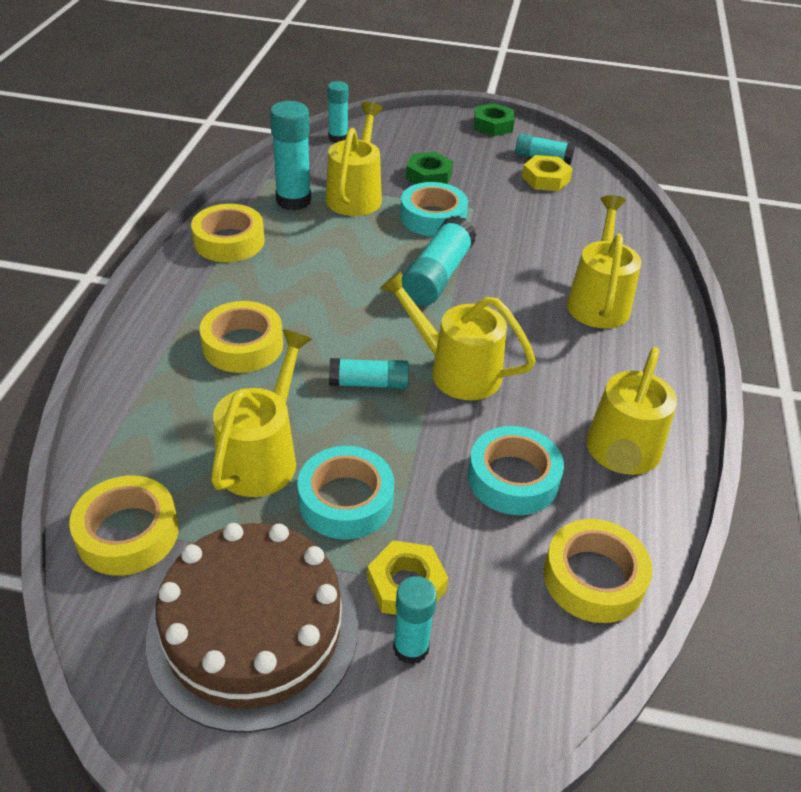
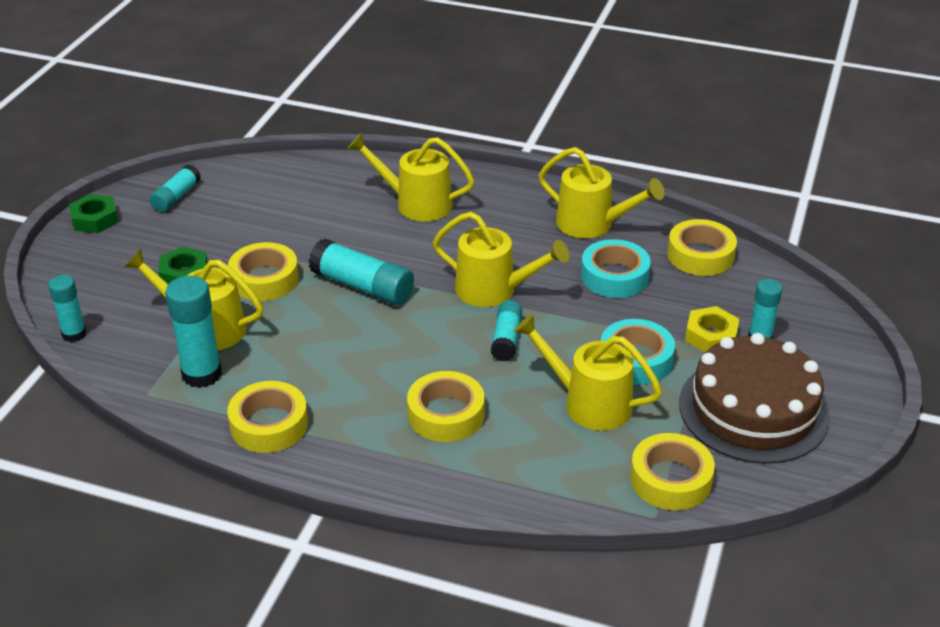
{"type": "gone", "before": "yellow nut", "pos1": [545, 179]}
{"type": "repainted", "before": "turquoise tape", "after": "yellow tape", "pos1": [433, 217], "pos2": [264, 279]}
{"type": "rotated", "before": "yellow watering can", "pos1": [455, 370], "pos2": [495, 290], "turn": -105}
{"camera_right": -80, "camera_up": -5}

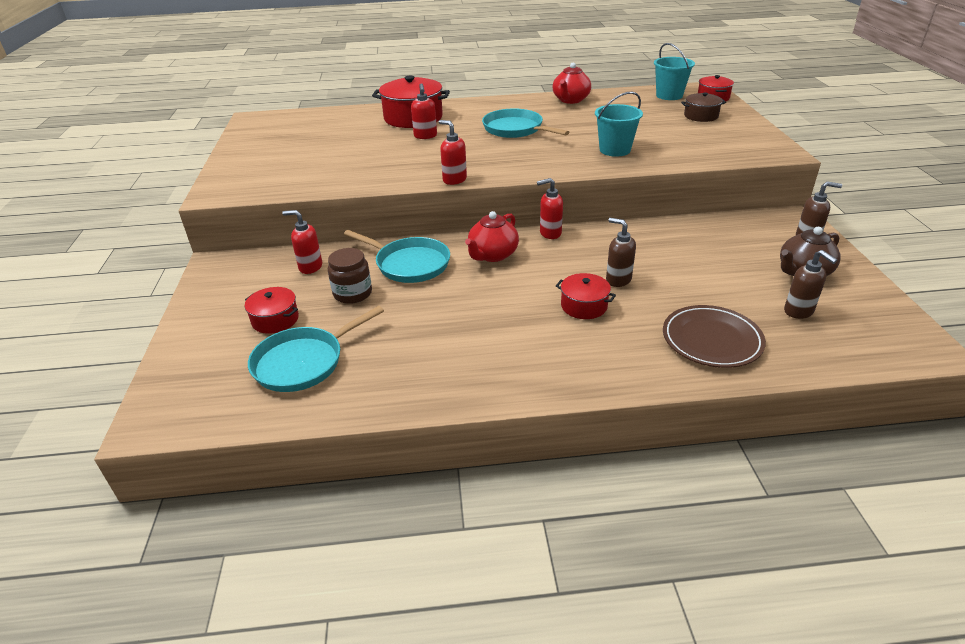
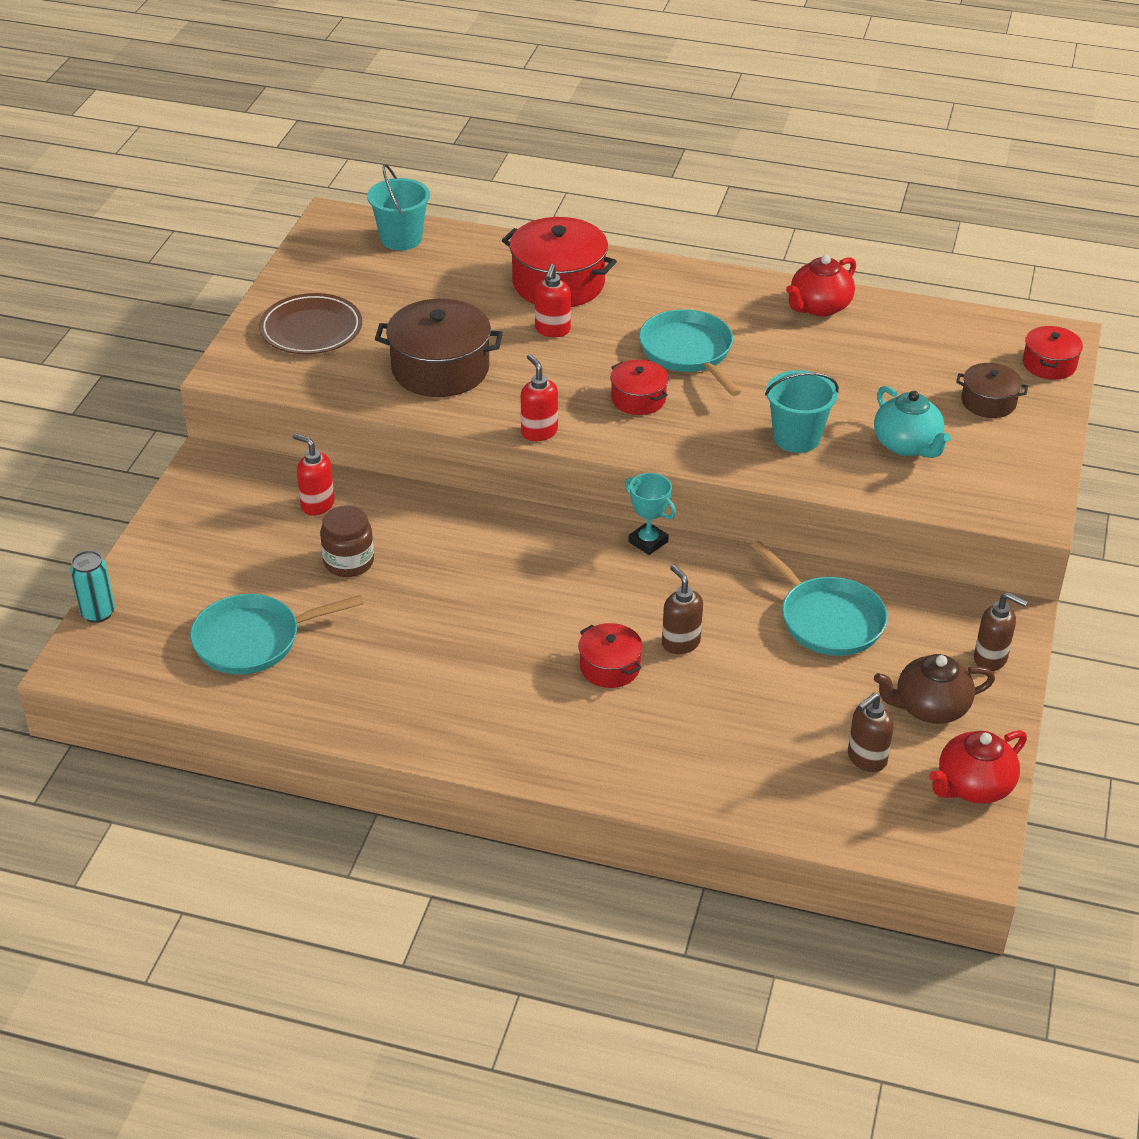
{"type": "shifted", "before": "turquoise bucket", "pos1": [669, 95], "pos2": [401, 239]}
{"type": "swapped", "before": "red soap dispenser", "after": "turquoise trophy", "pos1": [550, 233], "pos2": [648, 542]}
{"type": "shifted", "before": "red teapot", "pos1": [492, 255], "pos2": [973, 786]}
{"type": "shifted", "before": "turquoise pan", "pos1": [409, 264], "pos2": [827, 619]}
{"type": "rotated", "before": "brown soap dispenser", "pos1": [799, 311], "pos2": [866, 759], "turn": 60}
{"type": "shifted", "before": "red pot", "pos1": [275, 320], "pos2": [638, 399]}
{"type": "shifted", "before": "brown plate", "pos1": [711, 340], "pos2": [311, 329]}
{"type": "new", "after": "brown pot", "pos2": [440, 369]}
{"type": "new", "after": "turquoise teapot", "pos2": [907, 445]}
{"type": "new", "after": "turquoise can", "pos2": [98, 613]}
{"camera_right": 20, "camera_up": 5}

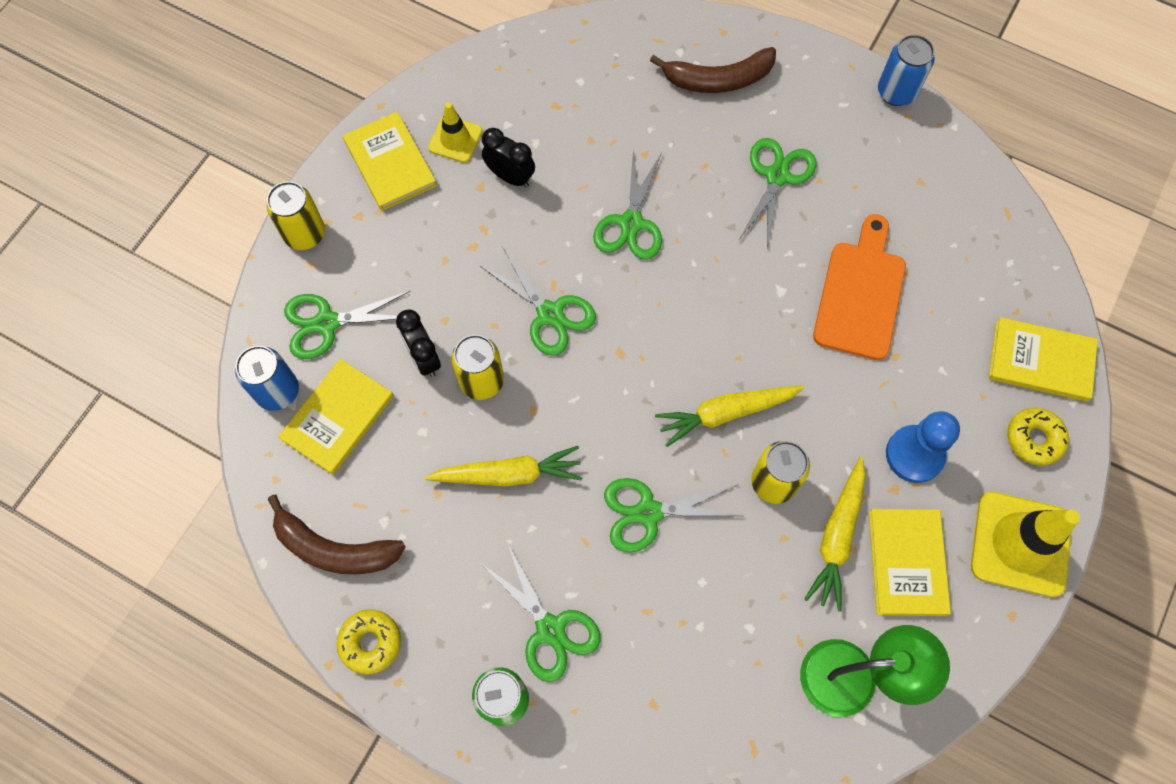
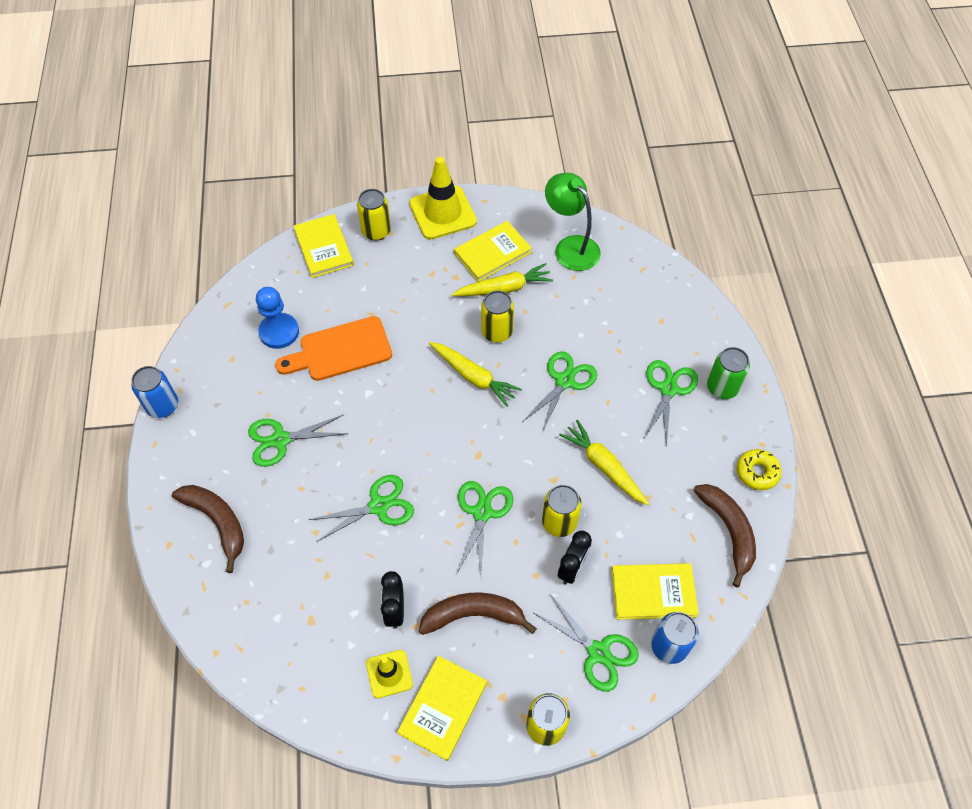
{"type": "swapped", "before": "yellow donut", "after": "yellow can", "pos1": [1034, 439], "pos2": [376, 231]}
{"type": "shifted", "before": "blue pawn", "pos1": [914, 455], "pos2": [279, 332]}
{"type": "rotated", "before": "green scissors", "pos1": [648, 512], "pos2": [565, 381], "turn": -105}
{"type": "new", "after": "brown banana", "pos2": [473, 615]}
{"camera_right": -125, "camera_up": -10}

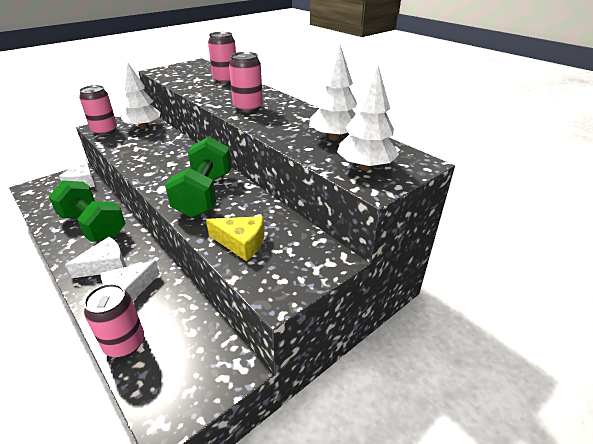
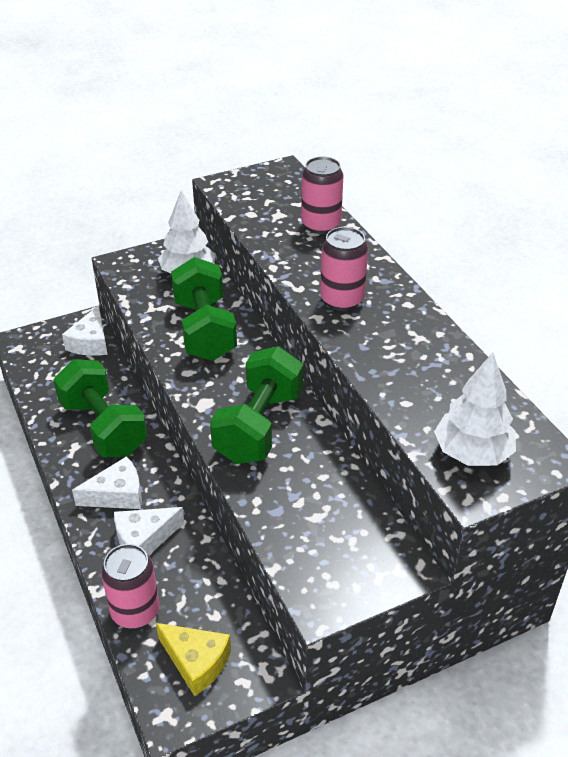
{"type": "gone", "before": "white tree", "pos1": [334, 137]}
{"type": "gone", "before": "pink can", "pos1": [105, 131]}
{"type": "shifted", "before": "yellow cheese", "pos1": [241, 243], "pos2": [196, 662]}
{"type": "new", "after": "green dumbbell", "pos2": [205, 330]}
{"camera_right": 15, "camera_up": 5}

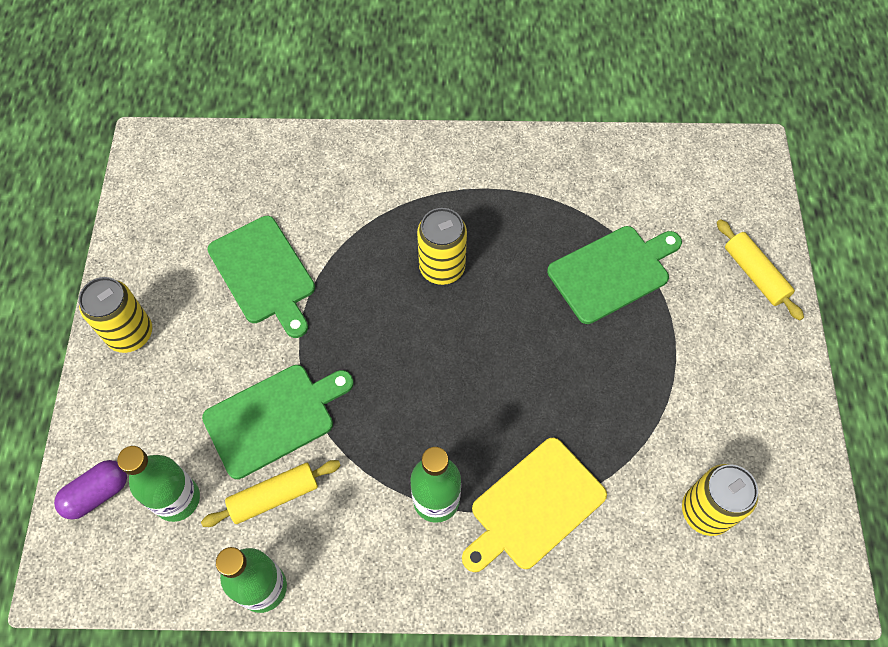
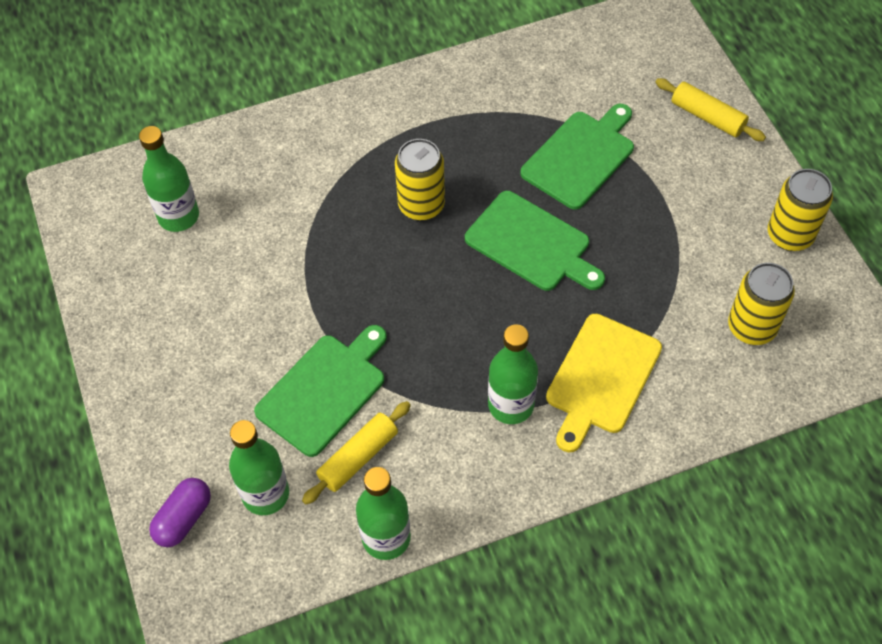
{"type": "shifted", "before": "green cutting board", "pos1": [264, 273], "pos2": [532, 244]}
{"type": "shifted", "before": "yellow can", "pos1": [130, 334], "pos2": [790, 235]}
{"type": "new", "after": "green bottle", "pos2": [178, 216]}
{"camera_right": -20, "camera_up": -5}

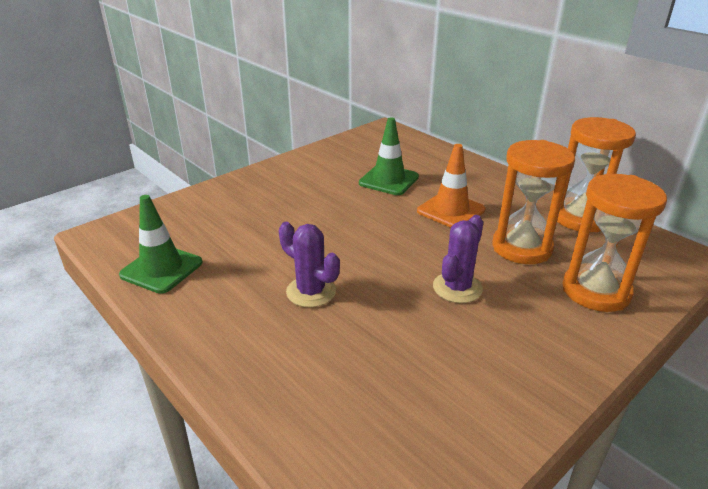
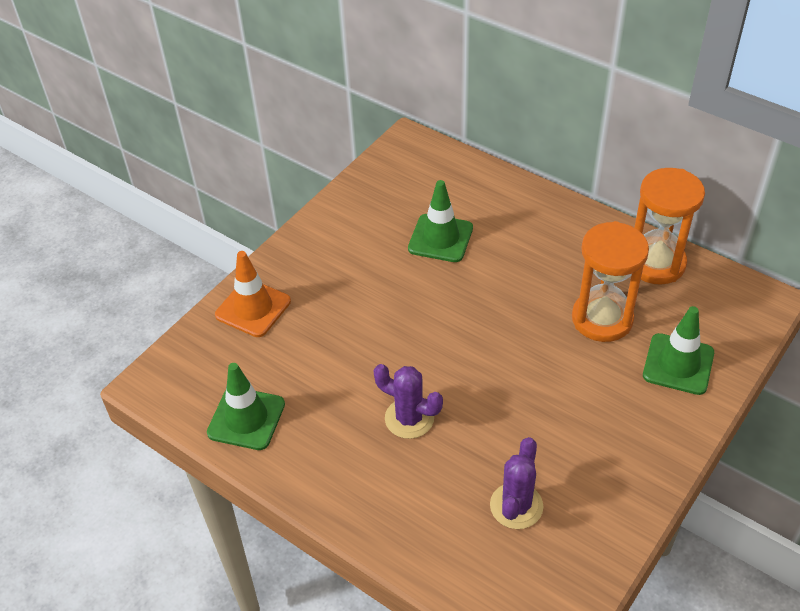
{"type": "shifted", "before": "orange traffic cone", "pos1": [451, 210], "pos2": [253, 308]}
{"type": "swapped", "before": "orange hourglass", "after": "green traffic cone", "pos1": [596, 291], "pos2": [678, 364]}
{"type": "shifted", "before": "purple cactus", "pos1": [457, 288], "pos2": [516, 506]}
{"camera_right": -10, "camera_up": 15}

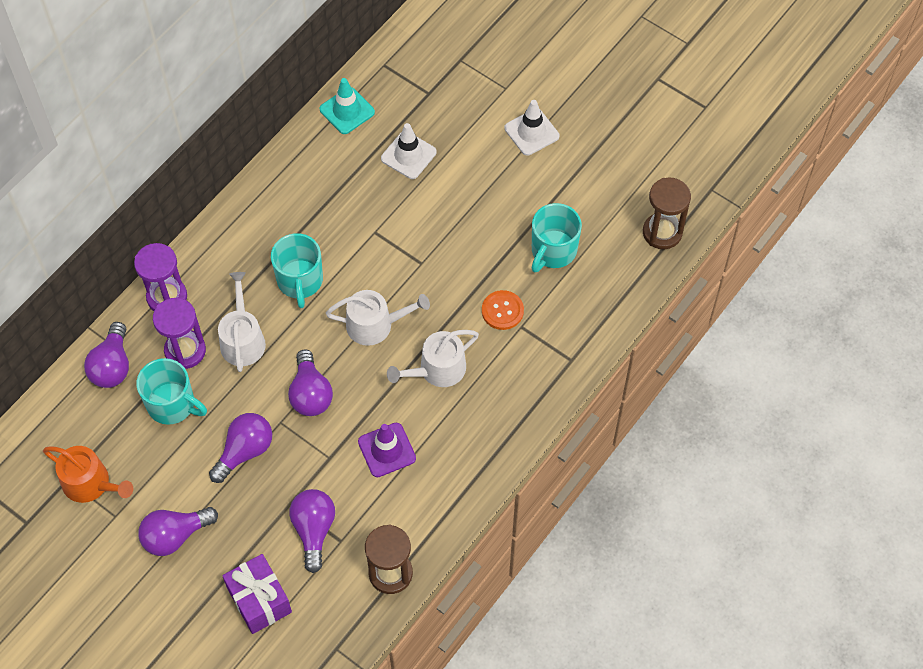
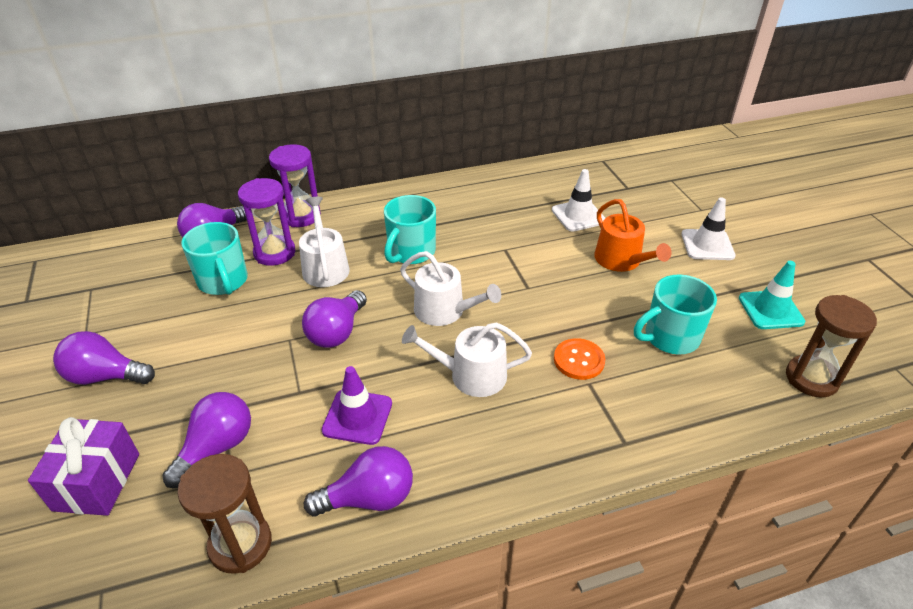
{"type": "shifted", "before": "turquoise traffic cone", "pos1": [347, 111], "pos2": [770, 310]}
{"type": "rotated", "before": "white watering can", "pos1": [242, 339], "pos2": [325, 267], "turn": -45}
{"type": "shifted", "before": "purple light bulb", "pos1": [245, 451], "pos2": [369, 498]}
{"type": "shifted", "before": "orange watering can", "pos1": [91, 483], "pos2": [621, 260]}
{"camera_right": 35, "camera_up": -20}

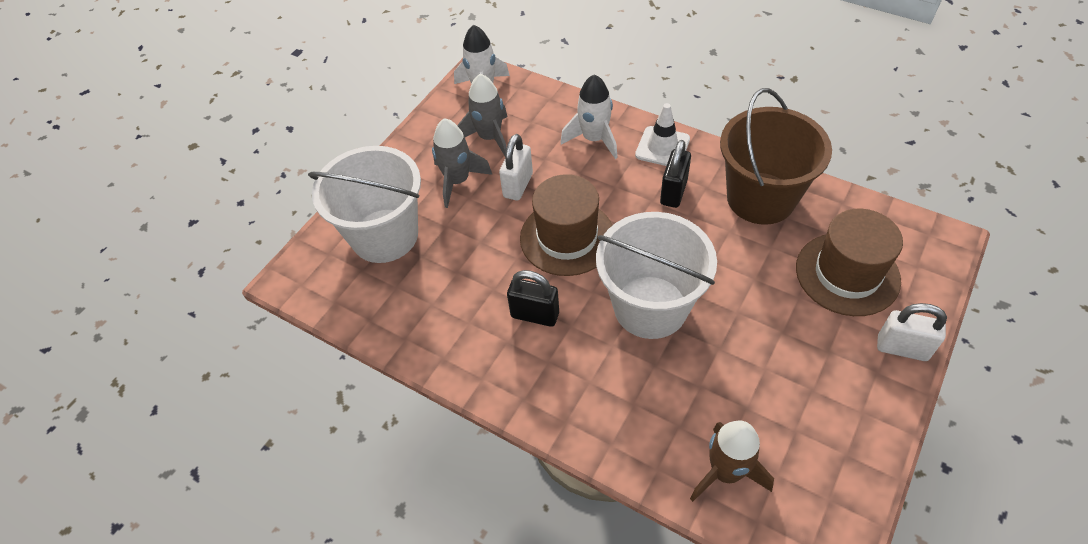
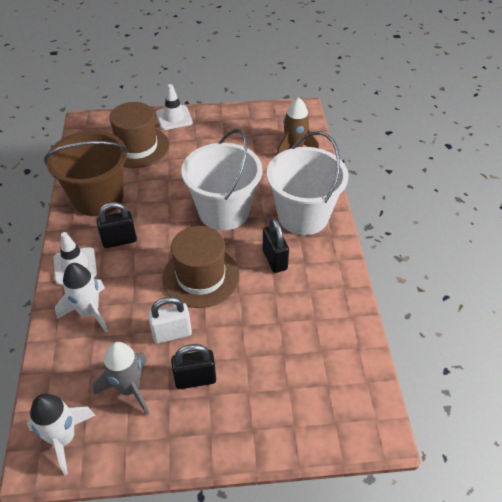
{"type": "swapped", "before": "grey rocket", "after": "black padlock", "pos1": [458, 181], "pos2": [195, 379]}
{"type": "shifted", "before": "white bucket", "pos1": [385, 235], "pos2": [303, 216]}
{"type": "swapped", "before": "white padlock", "after": "white traffic cone", "pos1": [902, 348], "pos2": [174, 118]}
{"camera_right": -130, "camera_up": -5}

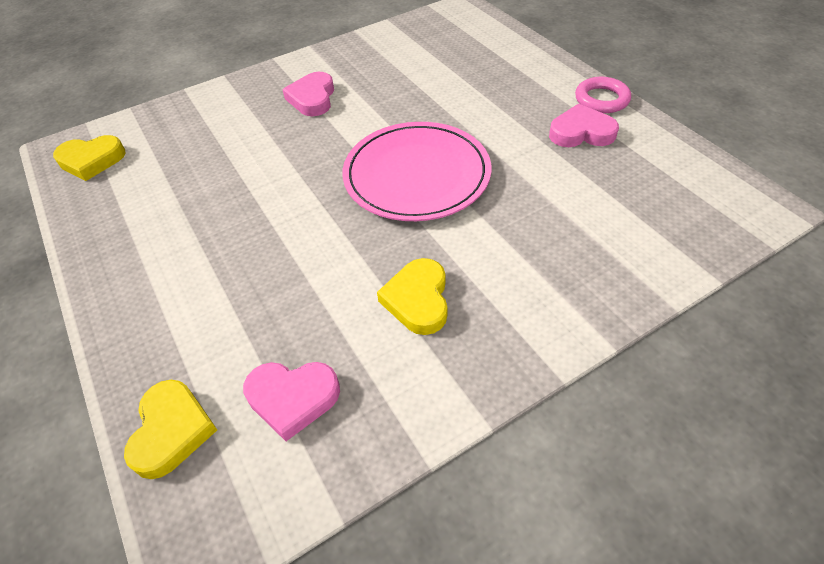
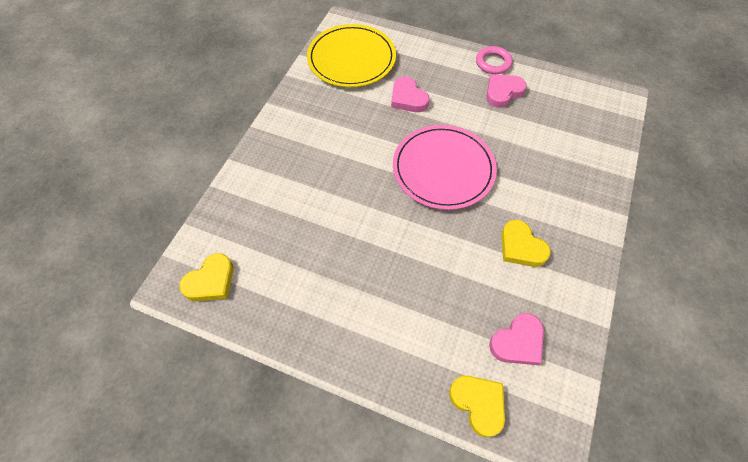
{"type": "shifted", "before": "pink heart", "pos1": [312, 98], "pos2": [408, 98]}
{"type": "new", "after": "yellow plate", "pos2": [351, 59]}
{"camera_right": -40, "camera_up": 10}

